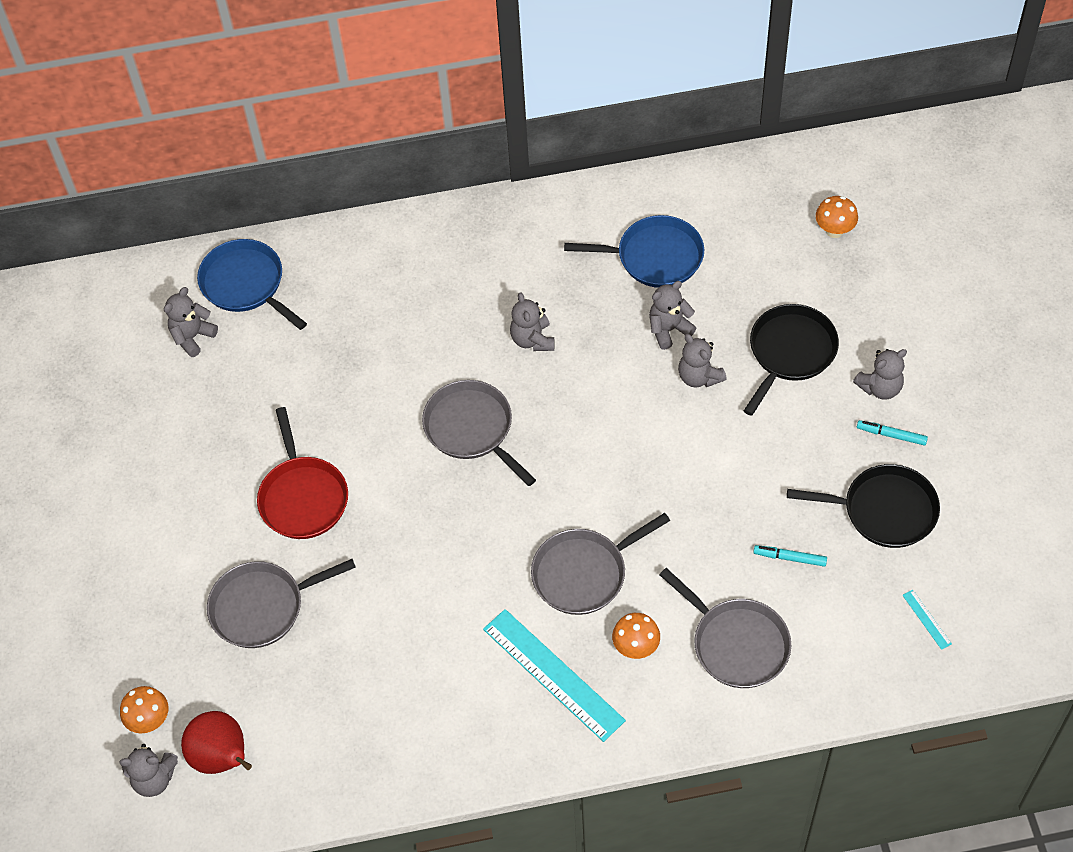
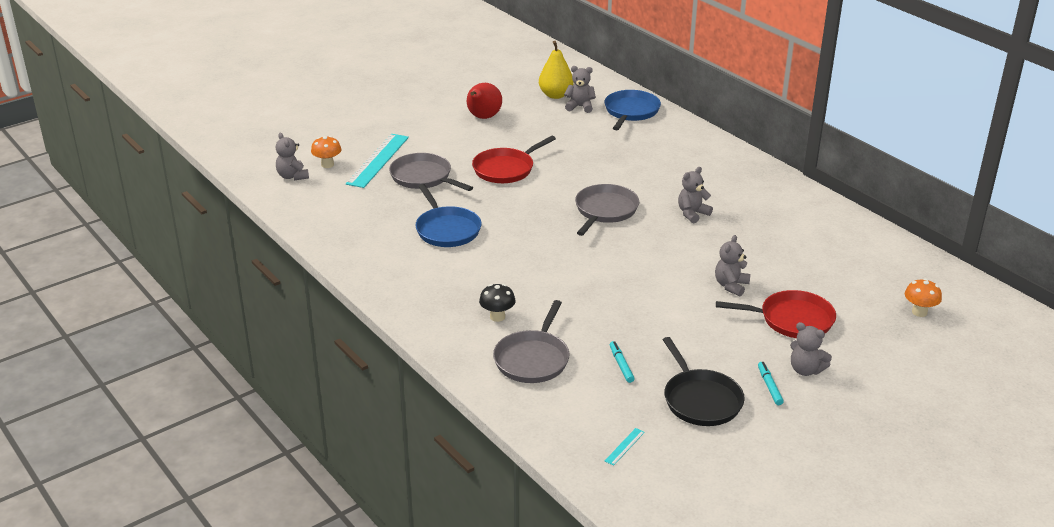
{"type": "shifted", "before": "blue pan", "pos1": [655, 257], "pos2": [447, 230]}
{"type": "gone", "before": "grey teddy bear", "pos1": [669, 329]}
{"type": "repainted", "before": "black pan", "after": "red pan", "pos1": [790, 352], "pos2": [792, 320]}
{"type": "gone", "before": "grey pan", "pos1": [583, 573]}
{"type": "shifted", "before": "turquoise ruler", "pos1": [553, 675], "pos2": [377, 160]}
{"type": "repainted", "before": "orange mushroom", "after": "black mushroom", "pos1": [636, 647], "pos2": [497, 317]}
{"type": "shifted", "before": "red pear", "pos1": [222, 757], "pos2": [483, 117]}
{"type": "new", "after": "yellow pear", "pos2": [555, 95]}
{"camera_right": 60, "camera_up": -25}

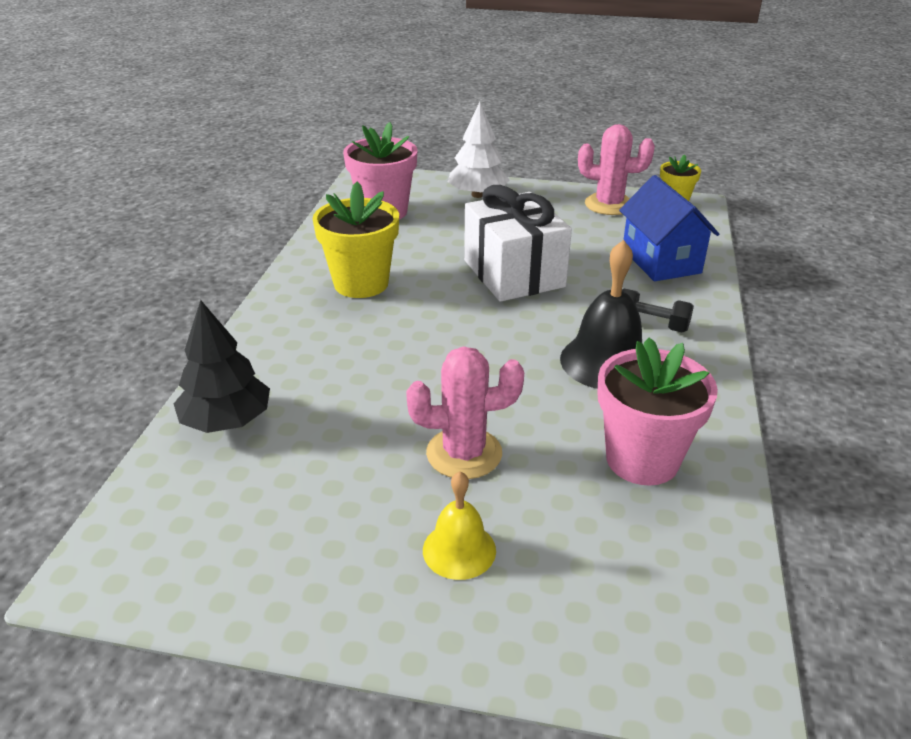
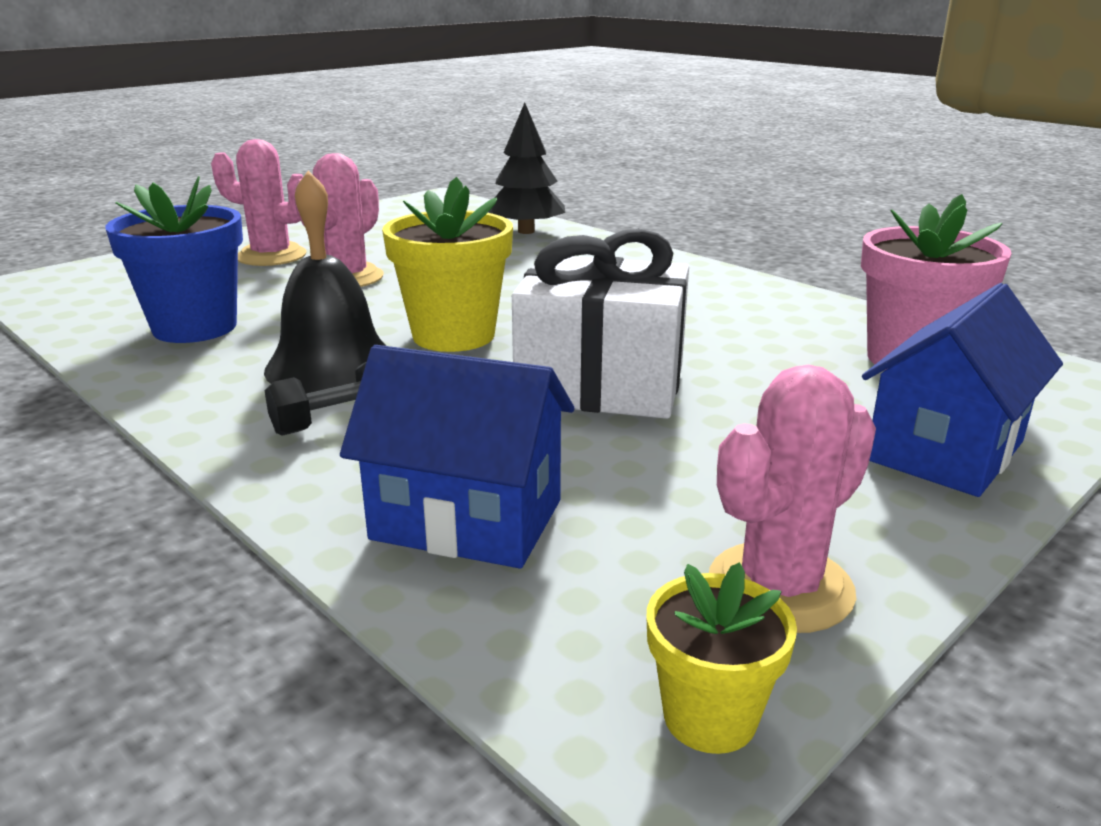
{"type": "swapped", "before": "white tree", "after": "blue house", "pos1": [477, 195], "pos2": [944, 451]}
{"type": "shifted", "before": "yellow flower pot", "pos1": [361, 283], "pos2": [453, 335]}
{"type": "repainted", "before": "pink flower pot", "after": "blue flower pot", "pos1": [642, 459], "pos2": [195, 327]}
{"type": "swapped", "before": "yellow bell", "after": "pink cactus", "pos1": [459, 550], "pos2": [271, 256]}
{"camera_right": 125, "camera_up": -10}

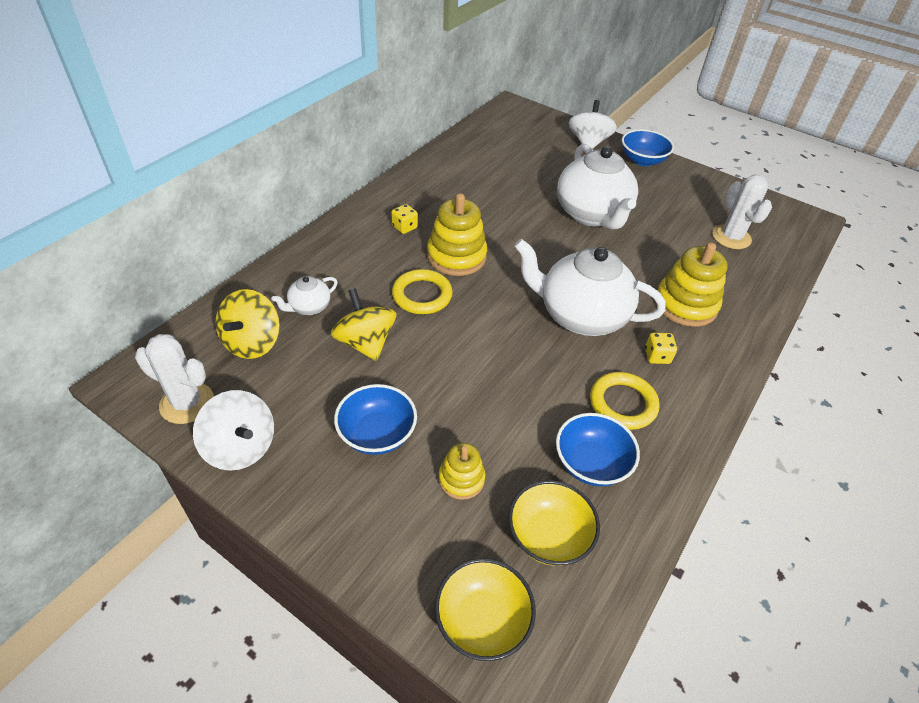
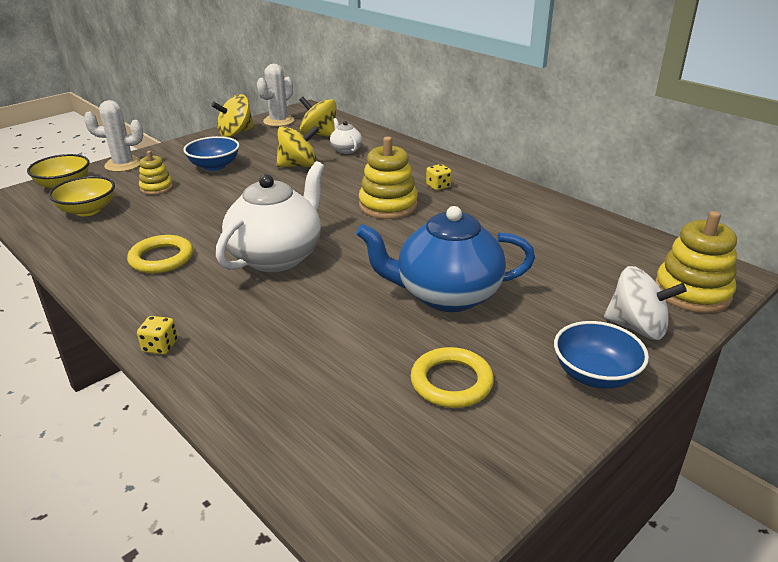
{"type": "repainted", "before": "white teapot", "after": "blue teapot", "pos1": [592, 214], "pos2": [446, 295]}
{"type": "shifted", "before": "white cactus", "pos1": [731, 237], "pos2": [123, 165]}
{"type": "shifted", "before": "yellow stacking toy", "pos1": [685, 304], "pos2": [692, 292]}
{"type": "shifted", "before": "yellow ring", "pos1": [422, 295], "pos2": [451, 382]}
{"type": "shifted", "before": "yellow dice", "pos1": [657, 356], "pos2": [160, 346]}
{"type": "repainted", "before": "white spinning top", "after": "yellow spinning top", "pos1": [241, 447], "pos2": [236, 133]}
{"type": "gone", "before": "blue bowl", "pos1": [591, 463]}
{"camera_right": 105, "camera_up": -15}

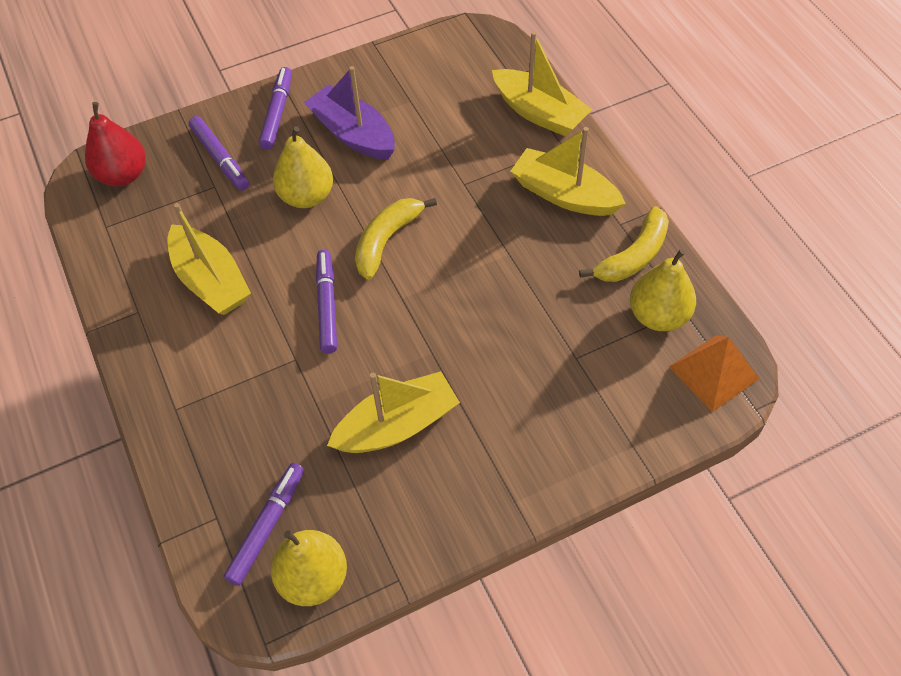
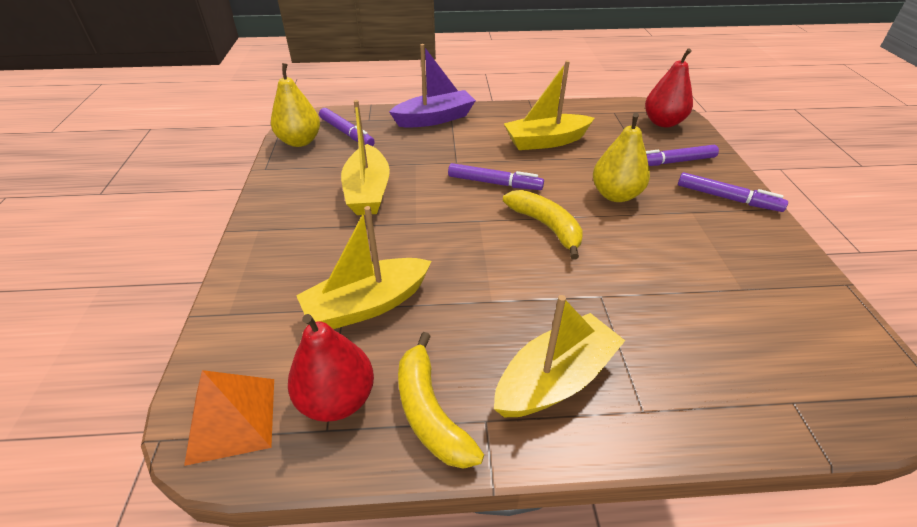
{"type": "shifted", "before": "yellow boat", "pos1": [539, 113], "pos2": [367, 305]}
{"type": "shifted", "before": "purple boat", "pos1": [353, 134], "pos2": [435, 119]}
{"type": "repainted", "before": "yellow pear", "after": "red pear", "pos1": [658, 315], "pos2": [337, 399]}
{"camera_right": 110, "camera_up": -15}

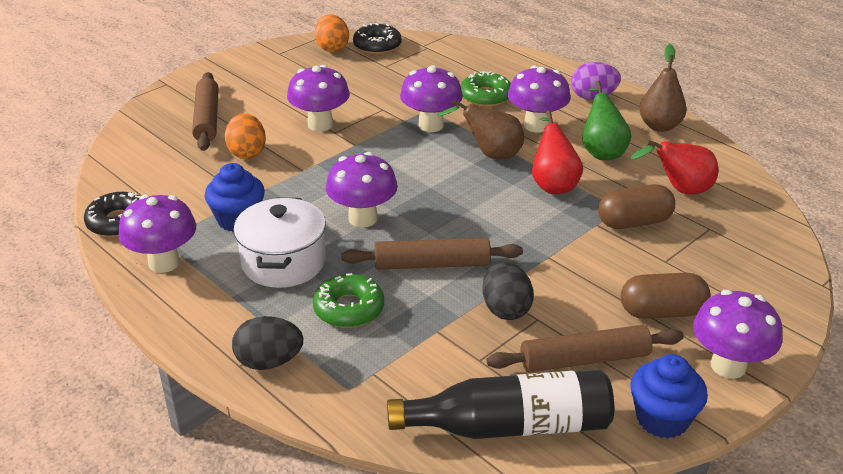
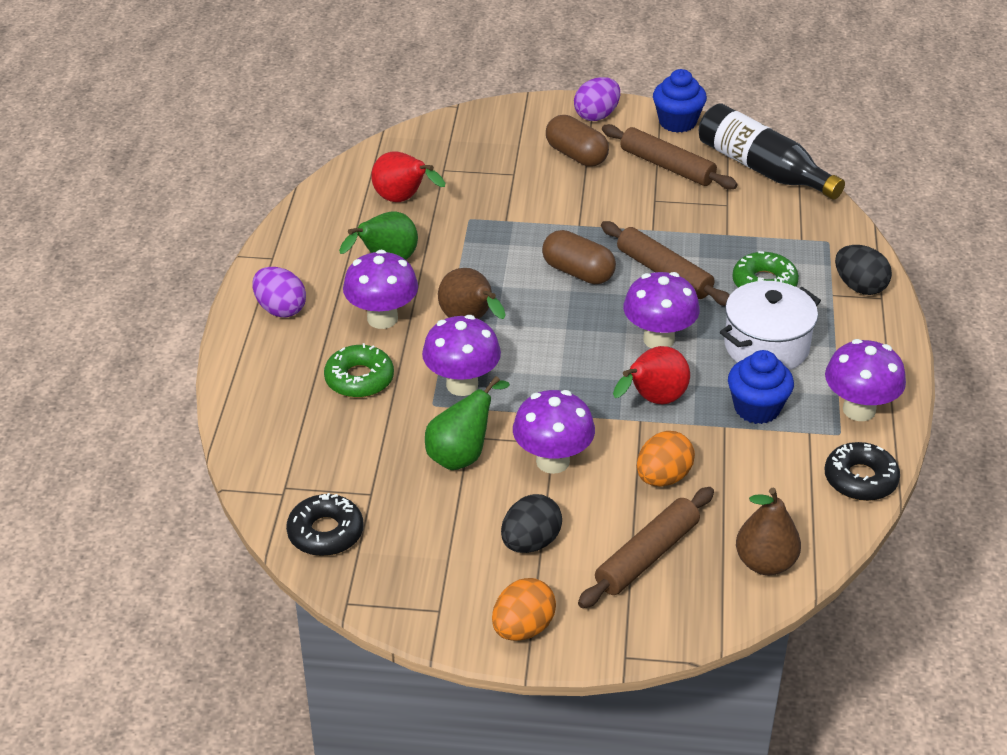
{"type": "shifted", "before": "orange egg", "pos1": [332, 48], "pos2": [523, 628]}
{"type": "shifted", "before": "brown pear", "pos1": [659, 126], "pos2": [765, 563]}
{"type": "shifted", "before": "red pear", "pos1": [553, 184], "pos2": [653, 400]}
{"type": "shifted", "before": "brown capsule", "pos1": [634, 222], "pos2": [578, 272]}
{"type": "shifted", "before": "black egg", "pos1": [505, 309], "pos2": [530, 542]}
{"type": "swapped", "before": "purple mushroom", "after": "purple egg", "pos1": [728, 366], "pos2": [596, 115]}
{"type": "new", "after": "green pear", "pos2": [462, 455]}
{"camera_right": -130, "camera_up": 5}

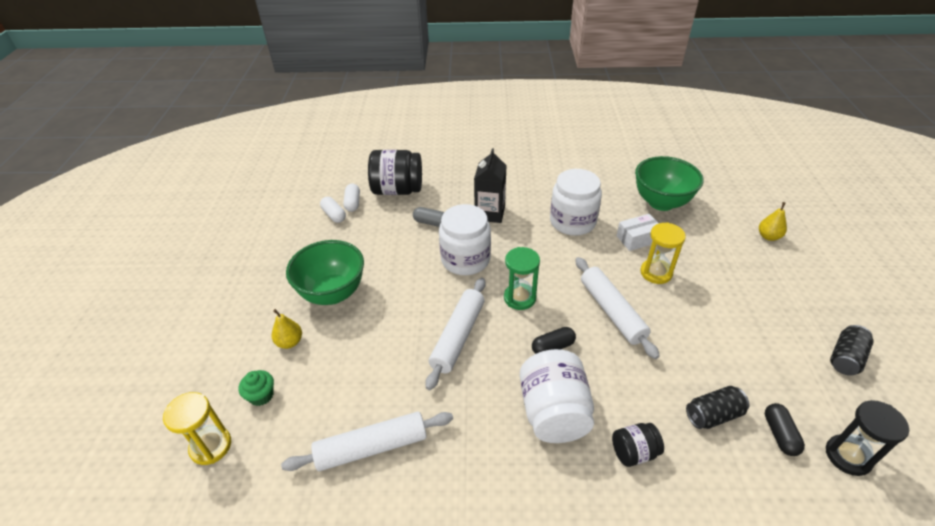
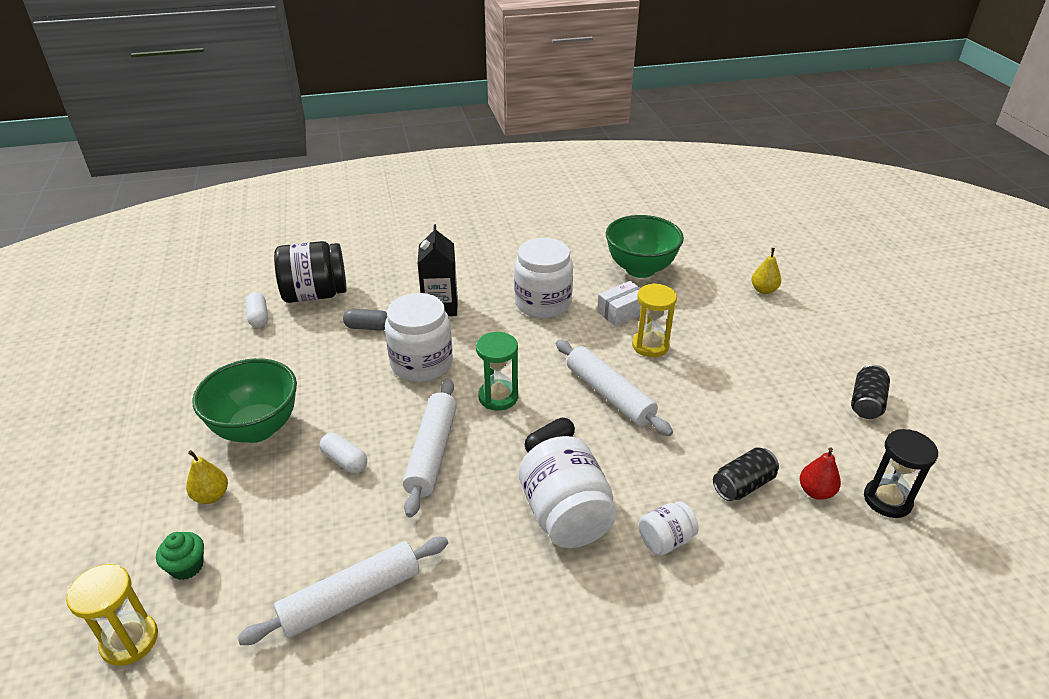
{"type": "shifted", "before": "white capsule", "pos1": [334, 215], "pos2": [345, 461]}
{"type": "swapped", "before": "black capsule", "after": "red pear", "pos1": [779, 434], "pos2": [815, 492]}
{"type": "repainted", "before": "black jar", "after": "white jar", "pos1": [634, 452], "pos2": [665, 540]}
{"camera_right": -15, "camera_up": -5}

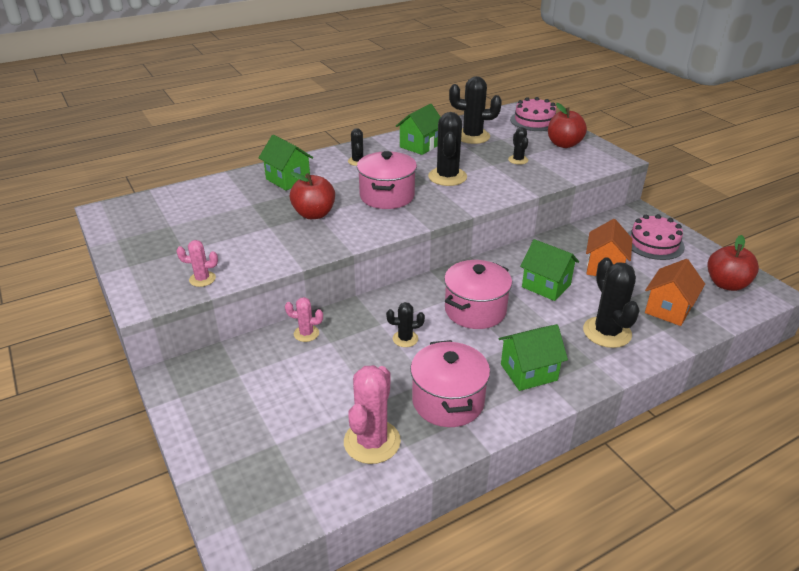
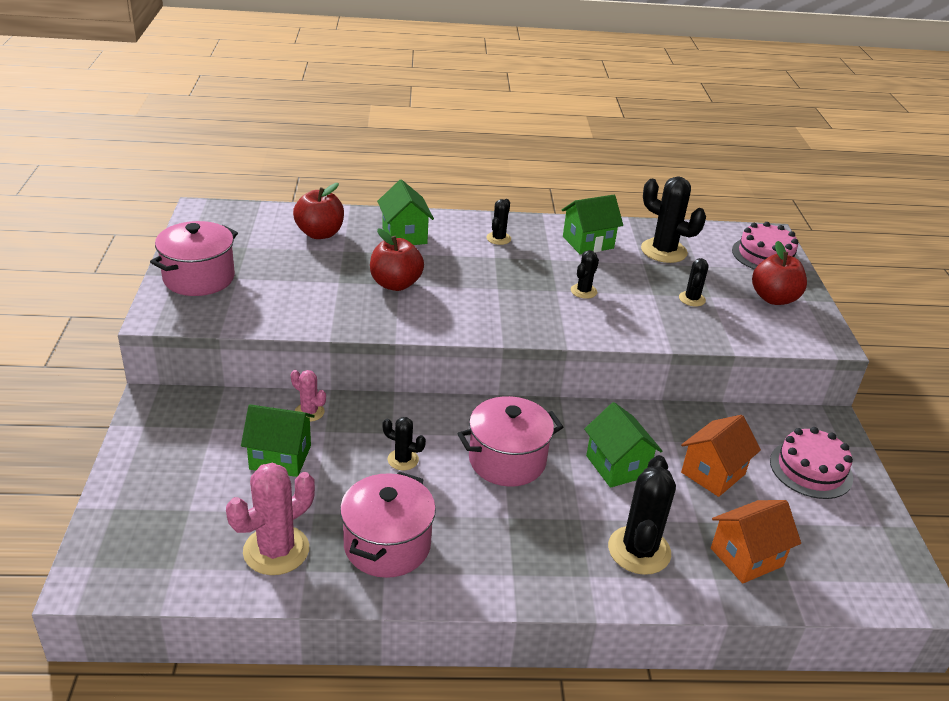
{"type": "scaled", "before": "black cactus", "pos1": [447, 177], "pos2": [583, 291], "scale": 0.54}
{"type": "shifted", "before": "pink pot", "pos1": [387, 196], "pos2": [199, 278]}
{"type": "shifted", "before": "red apple", "pos1": [726, 284], "pos2": [320, 233]}
{"type": "gone", "before": "pink cactus", "pos1": [202, 279]}
{"type": "shifted", "before": "green house", "pos1": [528, 372], "pos2": [280, 457]}
{"camera_right": 25, "camera_up": 0}

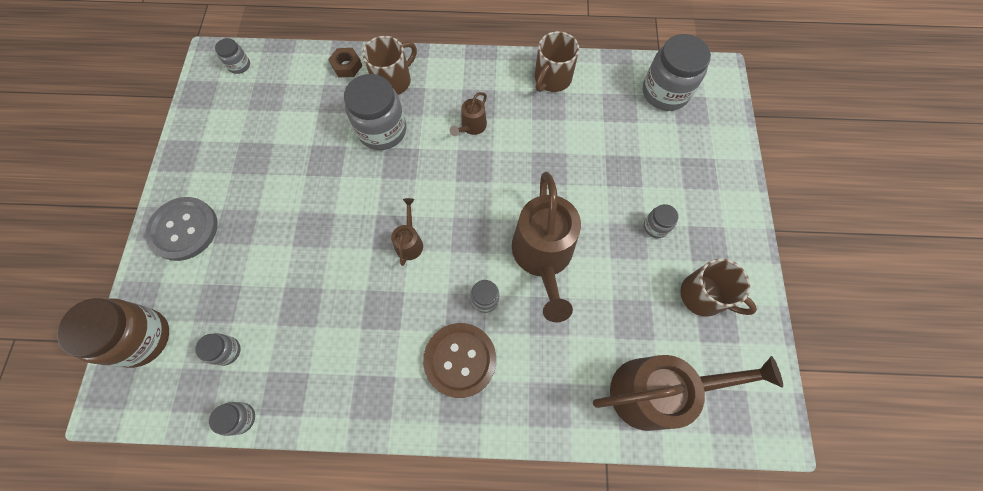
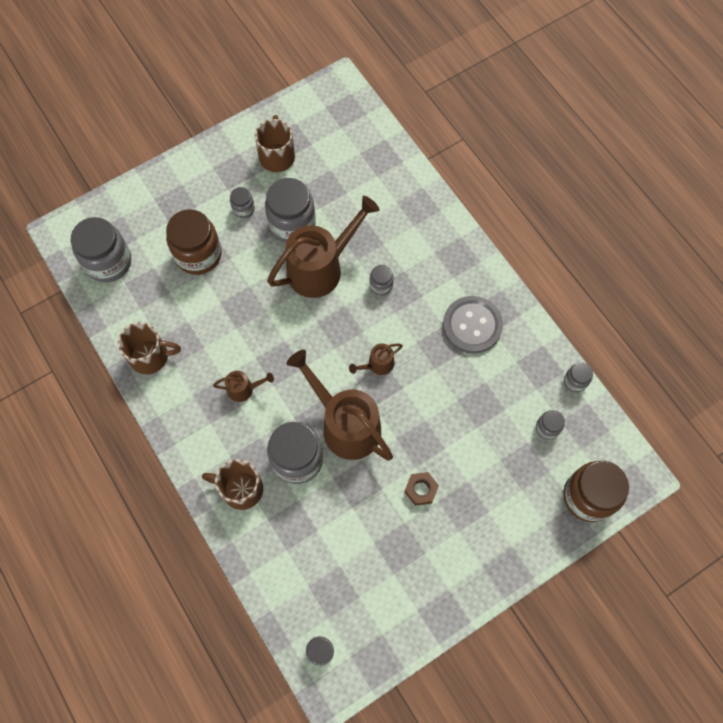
{"type": "shifted", "before": "brown nut", "pos1": [347, 66], "pos2": [421, 489]}
{"type": "shifted", "before": "grey button", "pos1": [184, 229], "pos2": [472, 325]}
{"type": "gone", "before": "brown button", "pos1": [460, 360]}
{"type": "shifted", "before": "brown watering can", "pos1": [655, 391], "pos2": [345, 424]}
{"type": "new", "after": "grey jar", "pos2": [292, 224]}
{"type": "new", "after": "brown jar", "pos2": [198, 255]}
{"camera_right": -125, "camera_up": 0}

